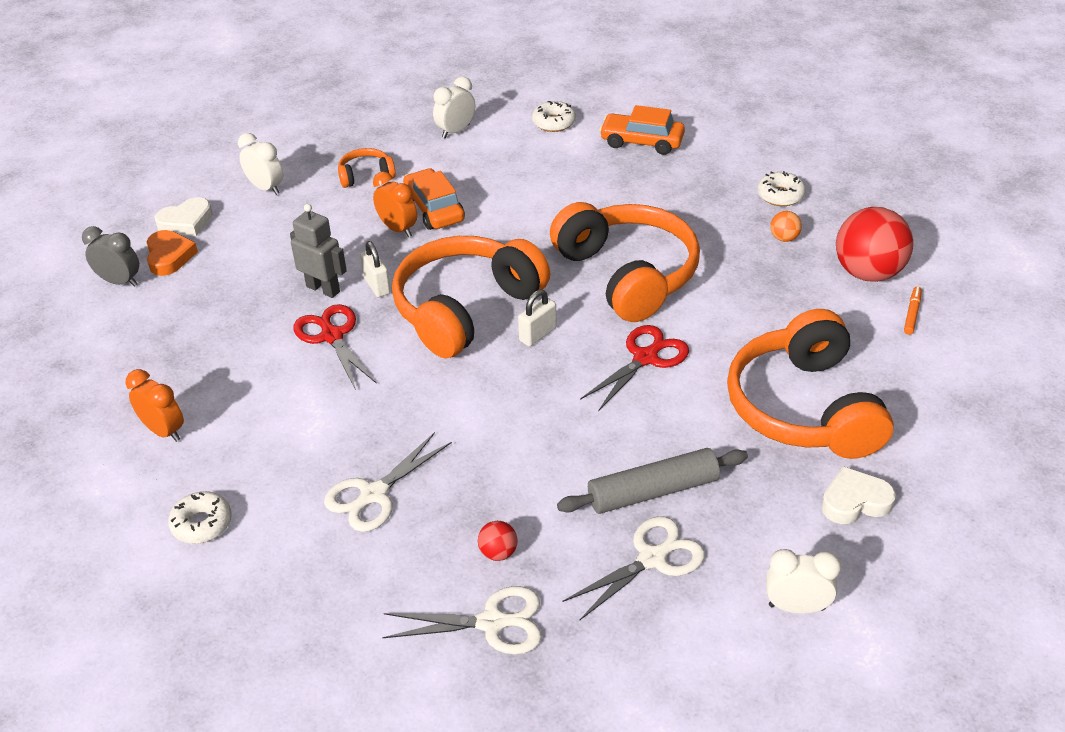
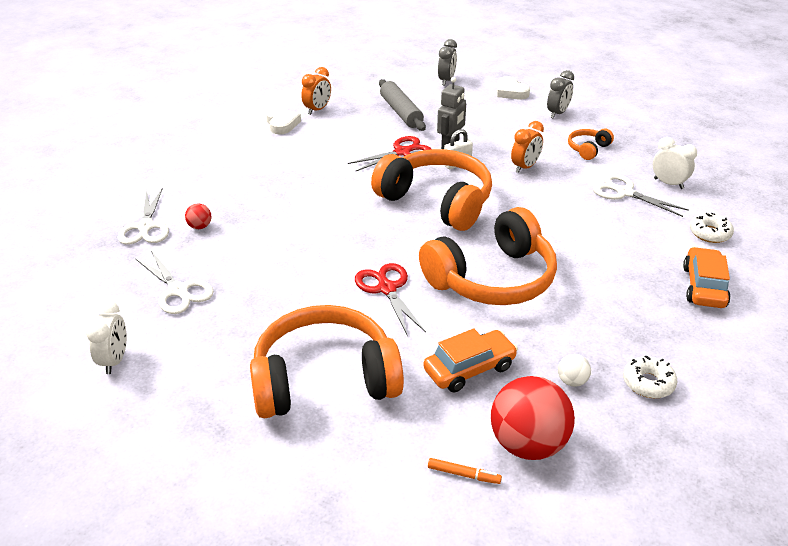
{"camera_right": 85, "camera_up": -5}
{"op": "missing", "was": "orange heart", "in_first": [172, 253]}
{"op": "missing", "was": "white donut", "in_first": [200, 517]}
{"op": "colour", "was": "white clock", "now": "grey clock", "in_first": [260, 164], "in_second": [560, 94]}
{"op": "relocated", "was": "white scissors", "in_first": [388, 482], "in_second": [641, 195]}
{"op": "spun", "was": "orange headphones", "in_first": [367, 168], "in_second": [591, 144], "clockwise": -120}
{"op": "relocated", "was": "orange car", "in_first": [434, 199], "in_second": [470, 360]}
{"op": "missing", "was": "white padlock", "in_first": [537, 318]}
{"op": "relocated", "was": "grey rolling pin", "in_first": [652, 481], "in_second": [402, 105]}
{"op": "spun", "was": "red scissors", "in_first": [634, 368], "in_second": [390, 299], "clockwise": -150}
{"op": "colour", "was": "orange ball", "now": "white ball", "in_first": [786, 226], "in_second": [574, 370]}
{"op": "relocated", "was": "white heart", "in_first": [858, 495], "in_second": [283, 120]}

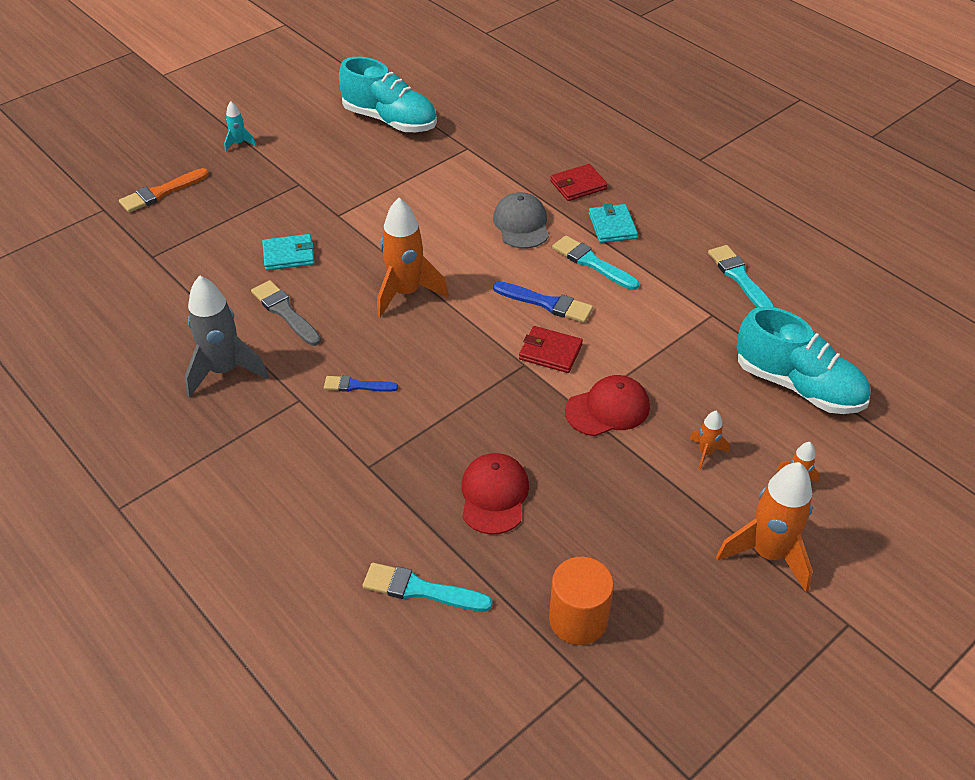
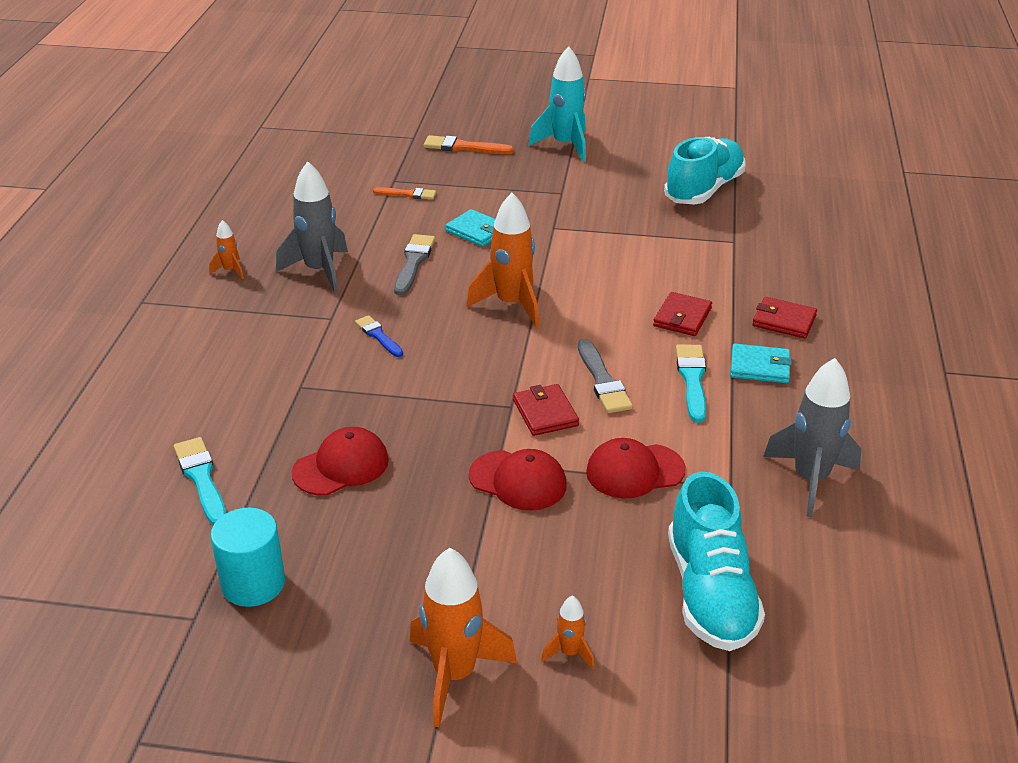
{"camera_right": 50, "camera_up": -10}
{"op": "size", "was": "turquoise rocket", "in_first": [240, 126], "in_second": [557, 104], "ratio": 2.1}
{"op": "spun", "was": "turquoise shoe", "in_first": [388, 94], "in_second": [704, 170], "clockwise": -135}
{"op": "exchanged", "was": "grey cap", "now": "red wallet", "in_first": [521, 220], "in_second": [682, 314]}
{"op": "colour", "was": "blue brush", "now": "grey brush", "in_first": [543, 302], "in_second": [605, 376]}
{"op": "colour", "was": "orange cylinder", "now": "turquoise cylinder", "in_first": [581, 601], "in_second": [247, 557]}
{"op": "spun", "was": "turquoise wallet", "in_first": [613, 223], "in_second": [761, 363], "clockwise": 60}
{"op": "relocated", "was": "orange rocket", "in_first": [710, 440], "in_second": [226, 249]}
{"op": "exchanged", "was": "turquoise brush", "now": "grey rocket", "in_first": [741, 276], "in_second": [812, 437]}
{"op": "appeared", "now": "orange brush", "in_second": [404, 193]}
{"op": "appeared", "now": "red cap", "in_second": [636, 468]}

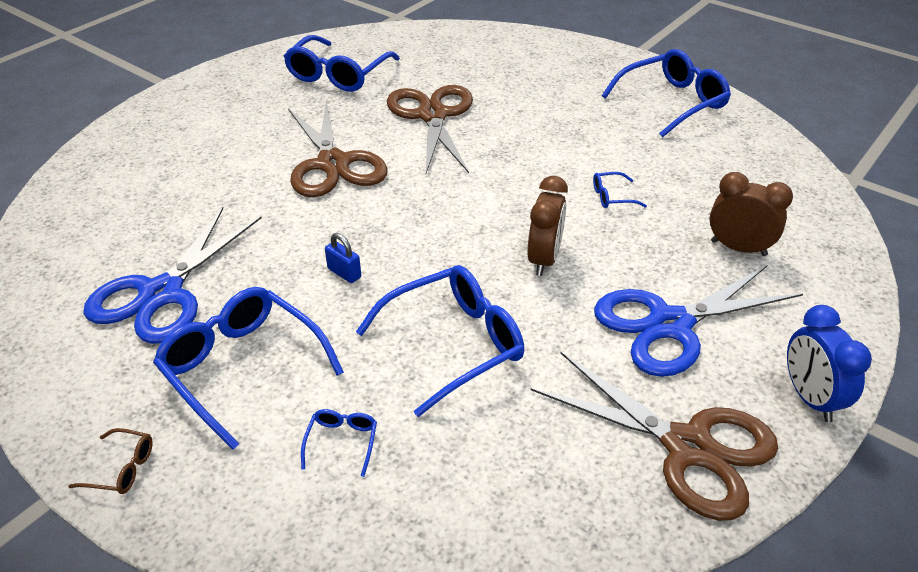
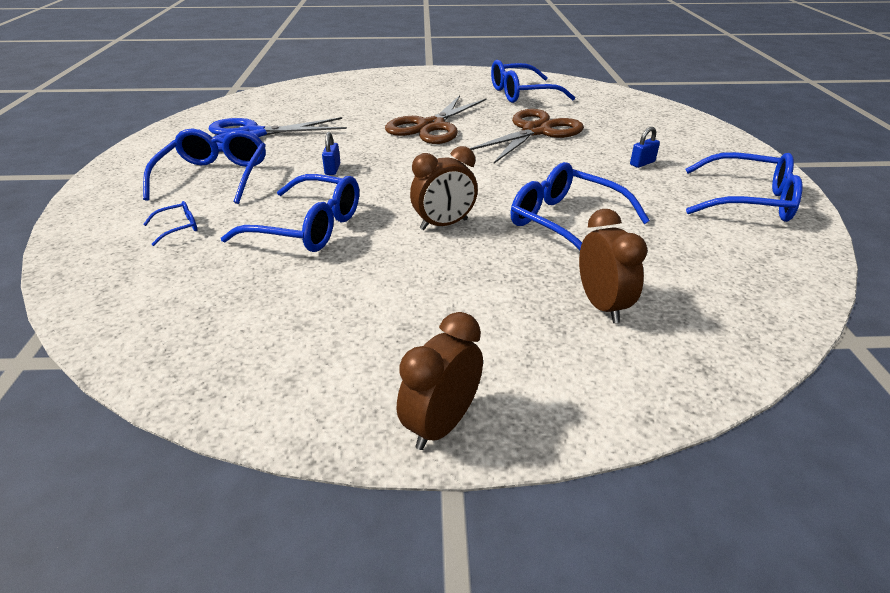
{"camera_right": 50, "camera_up": -5}
{"op": "missing", "was": "brown glasses", "in_first": [110, 461]}
{"op": "missing", "was": "brown scissors", "in_first": [655, 436]}
{"op": "size", "was": "blue glasses", "in_first": [620, 190], "in_second": [580, 206], "ratio": 2.28}
{"op": "missing", "was": "blue scissors", "in_first": [698, 321]}
{"op": "colour", "was": "blue clock", "now": "brown clock", "in_first": [829, 363], "in_second": [440, 381]}
{"op": "appeared", "now": "blue padlock", "in_second": [645, 147]}

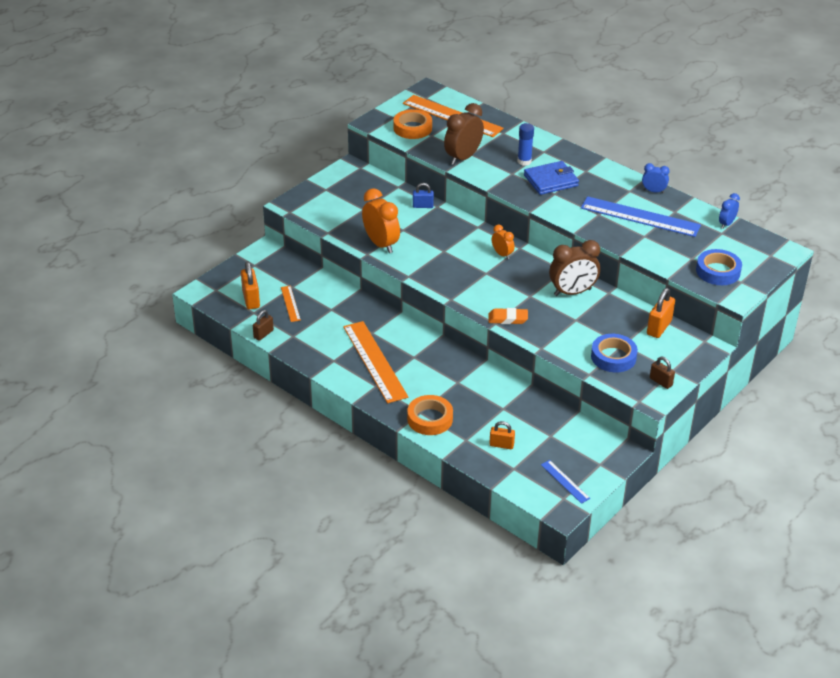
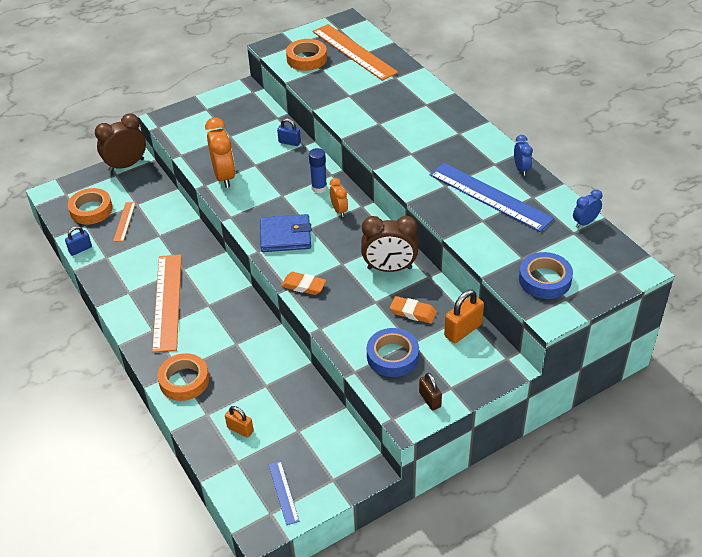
{"camera_right": 20, "camera_up": 5}
{"op": "exchanged", "was": "orange padlock", "now": "orange tape", "in_first": [250, 285], "in_second": [90, 206]}
{"op": "colour", "was": "brown padlock", "now": "blue padlock", "in_first": [263, 325], "in_second": [78, 241]}
{"op": "relocated", "was": "brown clock", "in_first": [464, 134], "in_second": [120, 142]}
{"op": "relocated", "was": "blue glue stick", "in_first": [526, 144], "in_second": [318, 170]}
{"op": "relocated", "was": "blue wallet", "in_first": [551, 178], "in_second": [286, 233]}
{"op": "spun", "was": "blue clock", "in_first": [656, 178], "in_second": [523, 155], "clockwise": 45}
{"op": "appeared", "now": "orange eraser", "in_second": [413, 310]}

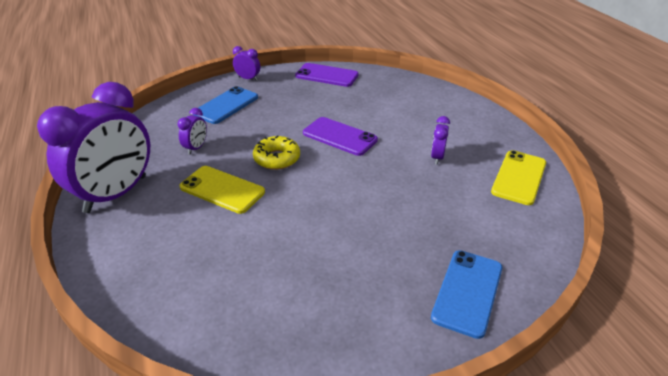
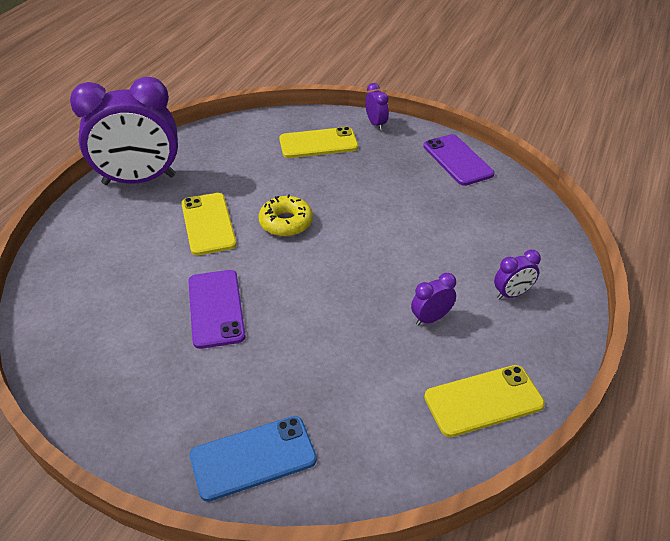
{"camera_right": 45, "camera_up": 5}
{"op": "relocated", "was": "purple clock", "in_first": [192, 131], "in_second": [517, 274]}
{"op": "colour", "was": "blue phone", "now": "yellow phone", "in_first": [225, 105], "in_second": [318, 142]}
{"op": "relocated", "was": "purple phone", "in_first": [340, 136], "in_second": [216, 309]}

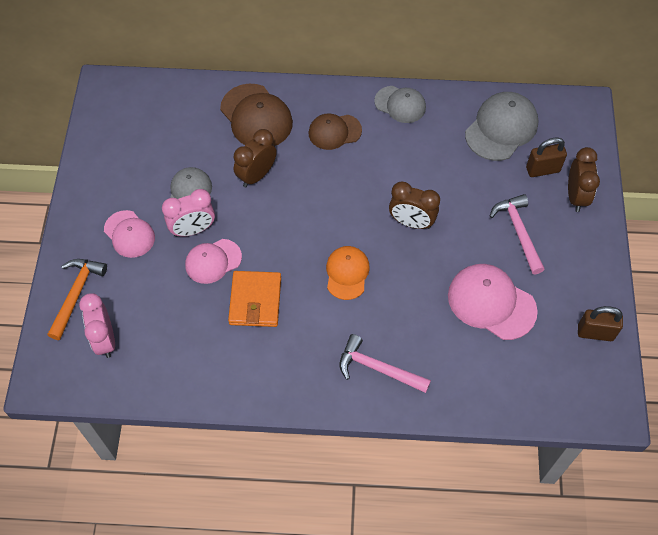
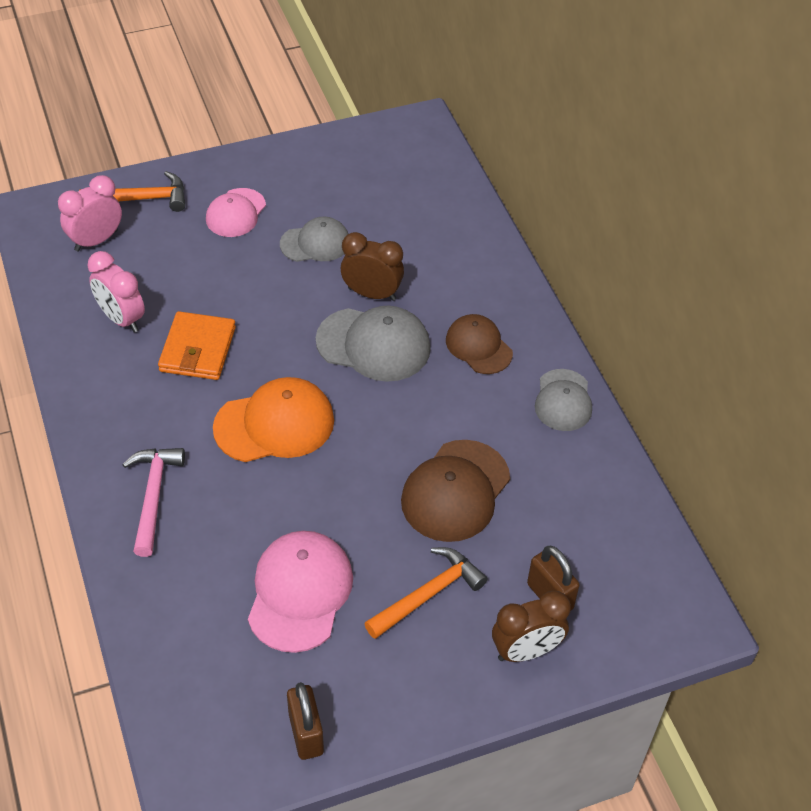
{"camera_right": 65, "camera_up": -10}
{"op": "relocated", "was": "pink clock", "in_first": [188, 213], "in_second": [116, 291]}
{"op": "missing", "was": "pink cap", "in_first": [213, 261]}
{"op": "relocated", "was": "brown cap", "in_first": [256, 115], "in_second": [455, 491]}
{"op": "spun", "was": "orange wallet", "in_first": [254, 299], "in_second": [197, 345], "clockwise": -60}
{"op": "size", "was": "orange cap", "in_first": [348, 273], "in_second": [273, 419], "ratio": 1.55}
{"op": "missing", "was": "brown clock", "in_first": [414, 205]}
{"op": "relocated", "was": "grey cap", "in_first": [501, 126], "in_second": [373, 344]}
{"op": "colour", "was": "pink hammer", "now": "orange hammer", "in_first": [517, 234], "in_second": [425, 593]}

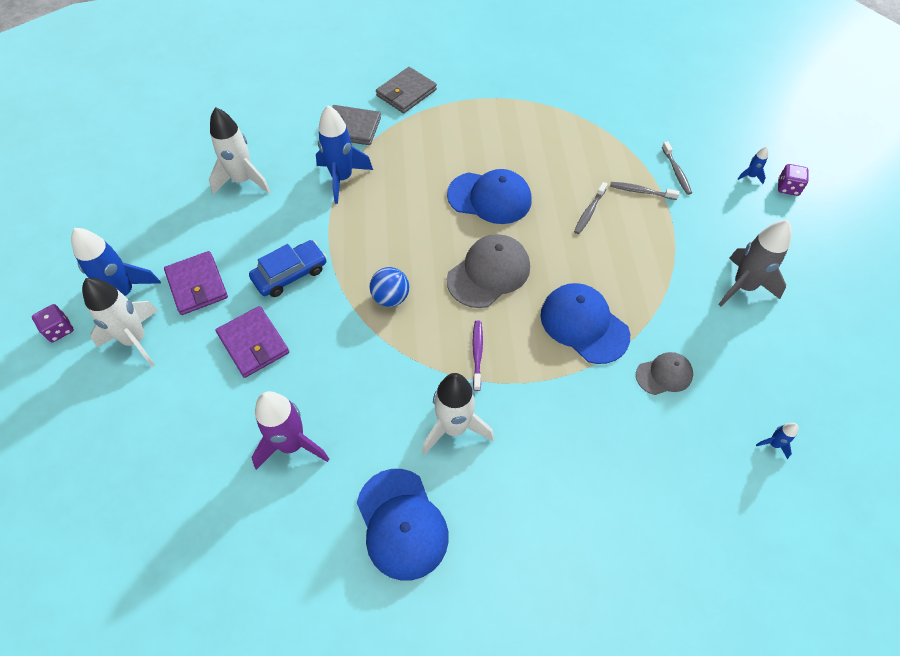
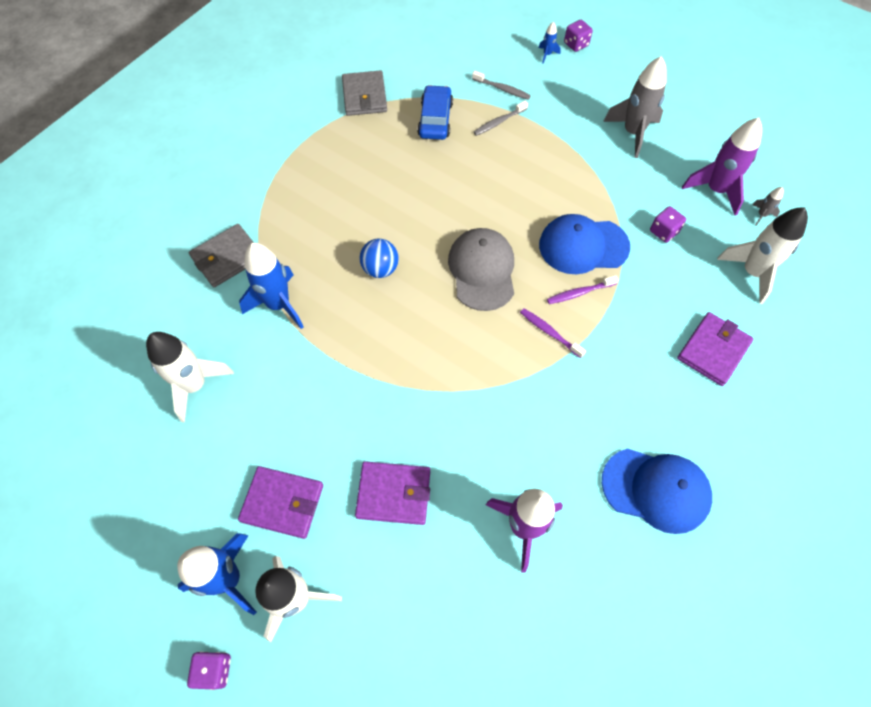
{"camera_right": -50, "camera_up": 5}
{"op": "relocated", "was": "blue car", "in_first": [288, 268], "in_second": [435, 112]}
{"op": "relocated", "was": "blue ball", "in_first": [389, 287], "in_second": [379, 258]}
{"op": "relocated", "was": "grey wallet", "in_first": [406, 90], "in_second": [364, 93]}
{"op": "relocated", "was": "white rocket", "in_first": [458, 414], "in_second": [762, 255]}
{"op": "missing", "was": "blue cap", "in_first": [489, 196]}
{"op": "missing", "was": "grey toothbrush", "in_first": [591, 208]}
{"op": "exchanged", "was": "grey cap", "now": "purple dice", "in_first": [664, 373], "in_second": [668, 224]}
{"op": "colour", "was": "blue rocket", "now": "grey rocket", "in_first": [777, 441], "in_second": [768, 206]}
{"op": "appeared", "now": "purple toothbrush", "in_second": [583, 289]}
{"op": "appeared", "now": "purple wallet", "in_second": [715, 349]}
{"op": "appeared", "now": "purple rocket", "in_second": [722, 166]}

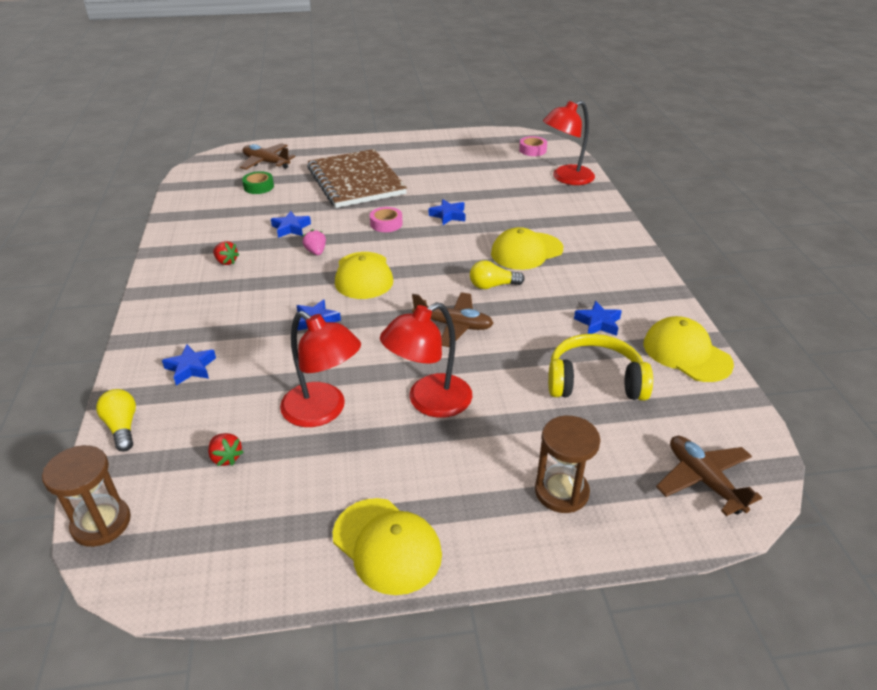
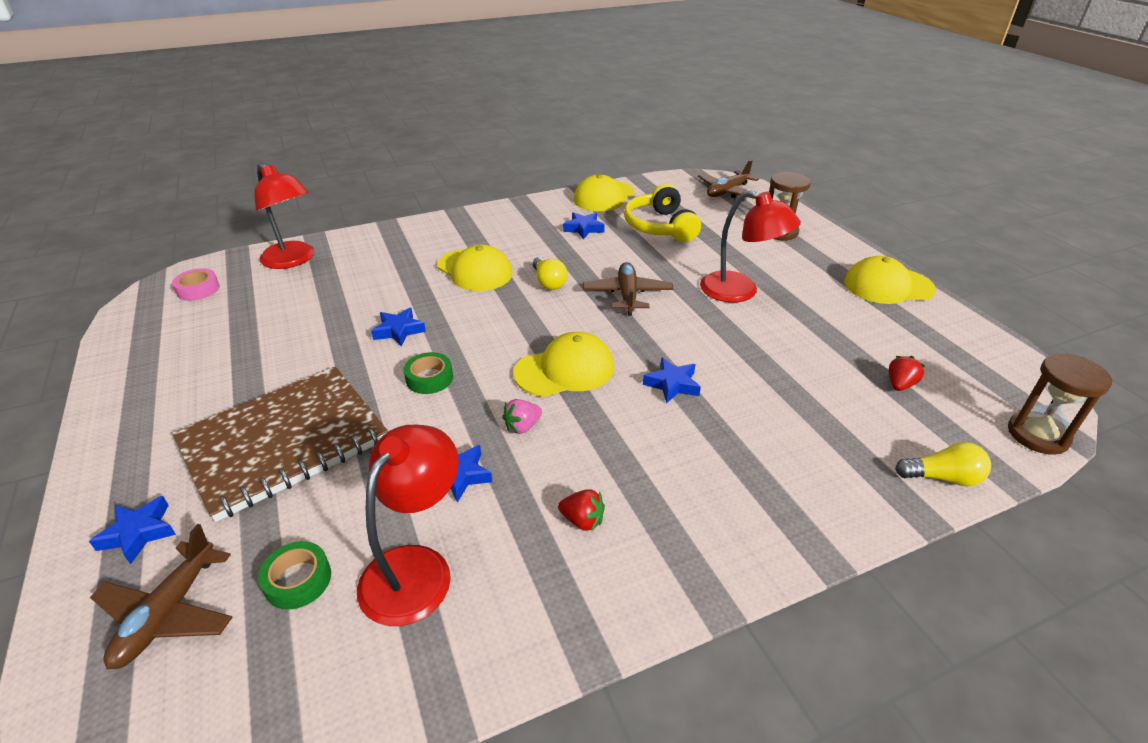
{"camera_right": -105, "camera_up": 0}
{"op": "spun", "was": "yellow light bulb", "in_first": [116, 420], "in_second": [943, 464], "clockwise": -135}
{"op": "relocated", "was": "blue star", "in_first": [189, 365], "in_second": [132, 530]}
{"op": "spun", "was": "red strawberry", "in_first": [226, 253], "in_second": [581, 510], "clockwise": 90}
{"op": "relocated", "was": "red lamp", "in_first": [320, 369], "in_second": [408, 525]}
{"op": "spun", "was": "yellow cap", "in_first": [387, 546], "in_second": [890, 280], "clockwise": -120}
{"op": "colour", "was": "pink tape", "now": "green tape", "in_first": [386, 219], "in_second": [428, 373]}

